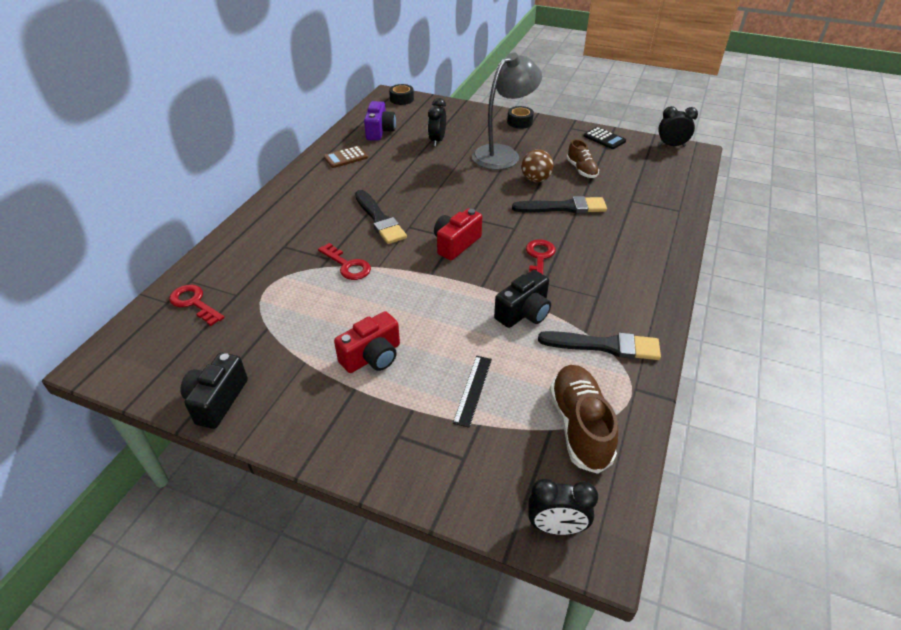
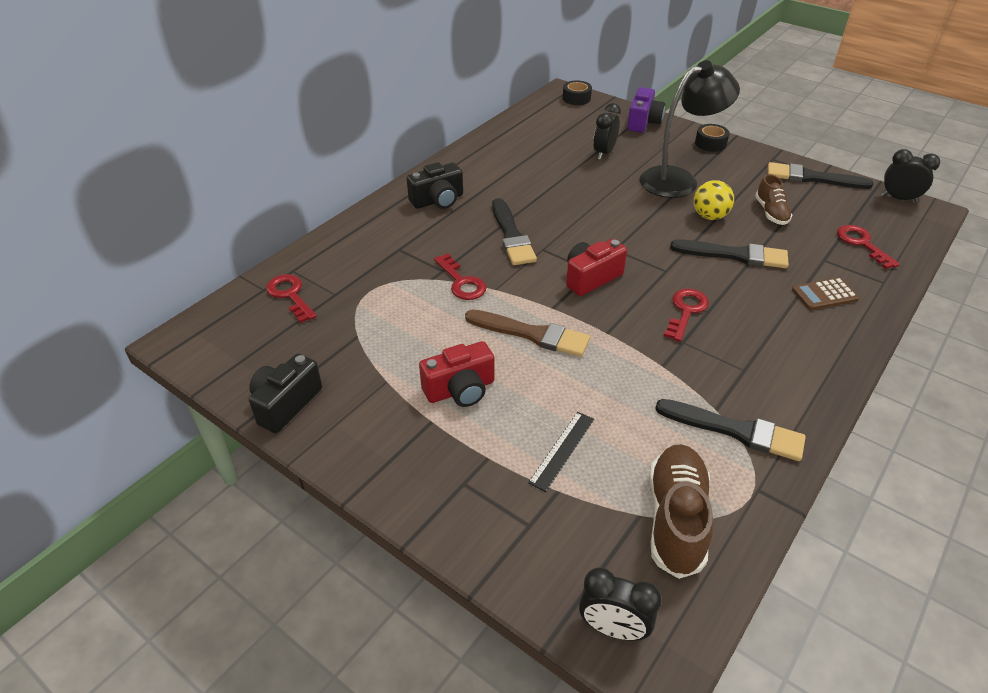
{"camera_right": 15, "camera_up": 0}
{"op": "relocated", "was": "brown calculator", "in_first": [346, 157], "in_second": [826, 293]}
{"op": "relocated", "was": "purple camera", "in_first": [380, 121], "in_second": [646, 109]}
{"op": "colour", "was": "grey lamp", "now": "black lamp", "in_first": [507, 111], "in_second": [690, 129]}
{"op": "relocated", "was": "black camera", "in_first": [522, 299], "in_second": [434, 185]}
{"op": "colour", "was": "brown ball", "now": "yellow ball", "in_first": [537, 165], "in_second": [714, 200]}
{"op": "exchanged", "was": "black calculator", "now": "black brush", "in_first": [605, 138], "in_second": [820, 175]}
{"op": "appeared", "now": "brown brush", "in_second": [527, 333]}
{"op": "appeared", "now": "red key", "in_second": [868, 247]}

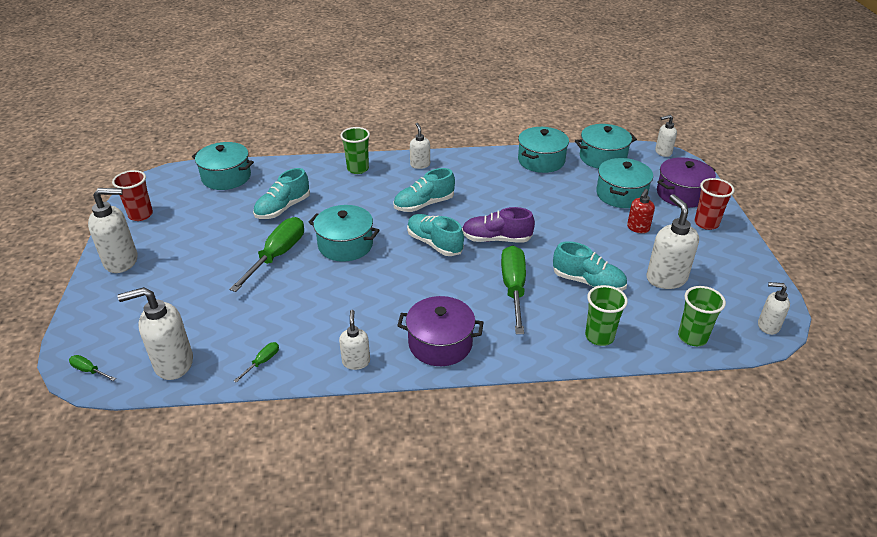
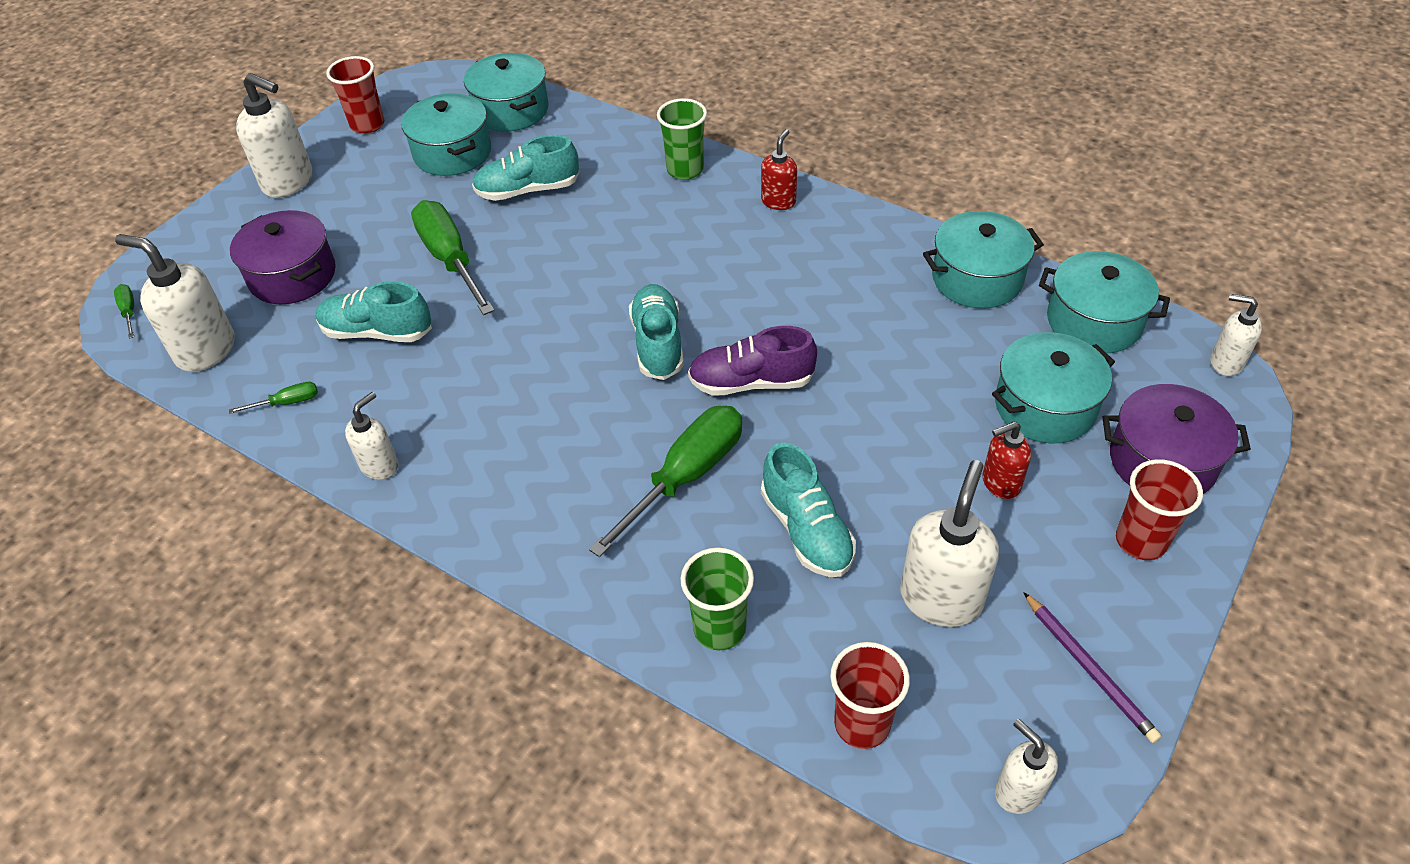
{"camera_right": 40, "camera_up": 10}
{"op": "spun", "was": "green screwdriver", "in_first": [266, 254], "in_second": [452, 257], "clockwise": -90}
{"op": "relocated", "was": "turquoise pot", "in_first": [344, 233], "in_second": [446, 134]}
{"op": "relocated", "was": "turquoise shoe", "in_first": [424, 190], "in_second": [373, 311]}
{"op": "relocated", "was": "purple pot", "in_first": [440, 331], "in_second": [283, 257]}
{"op": "colour", "was": "white soap dispenser", "now": "red soap dispenser", "in_first": [420, 146], "in_second": [779, 169]}
{"op": "spun", "was": "purple shoe", "in_first": [498, 225], "in_second": [752, 361], "clockwise": -45}
{"op": "colour", "was": "green cup", "now": "red cup", "in_first": [702, 316], "in_second": [870, 695]}
{"op": "appeared", "now": "purple pencil", "in_second": [1092, 667]}

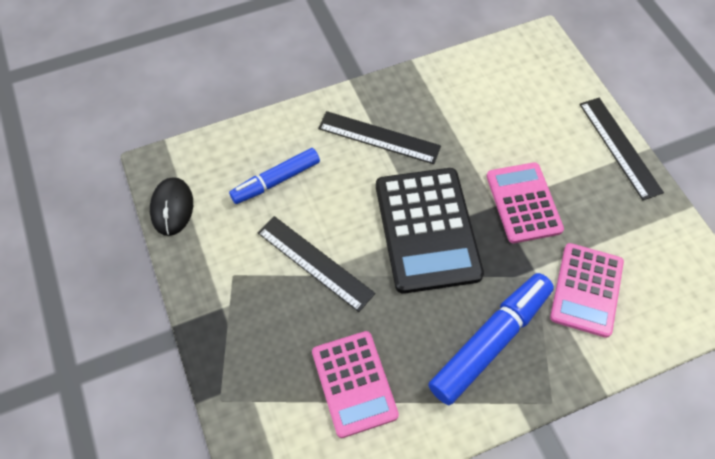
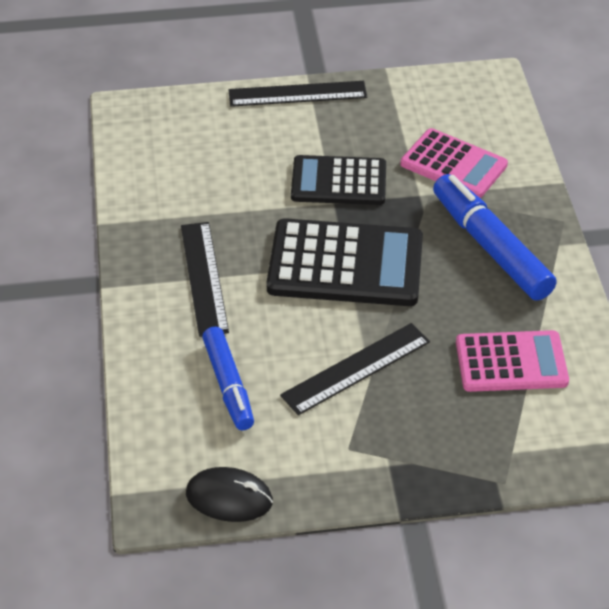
{"camera_right": -75, "camera_up": -15}
{"op": "spun", "was": "black ruler", "in_first": [379, 137], "in_second": [205, 279], "clockwise": -45}
{"op": "colour", "was": "pink calculator", "now": "black calculator", "in_first": [525, 202], "in_second": [338, 180]}

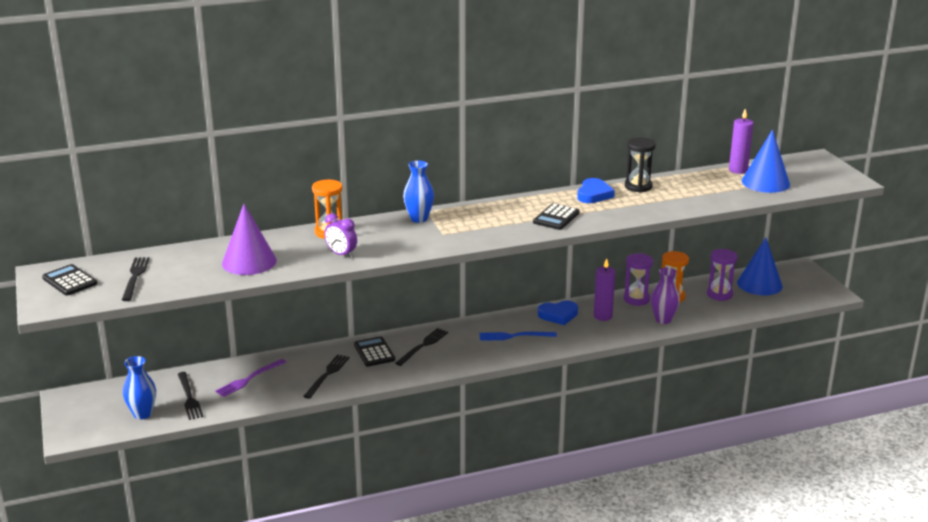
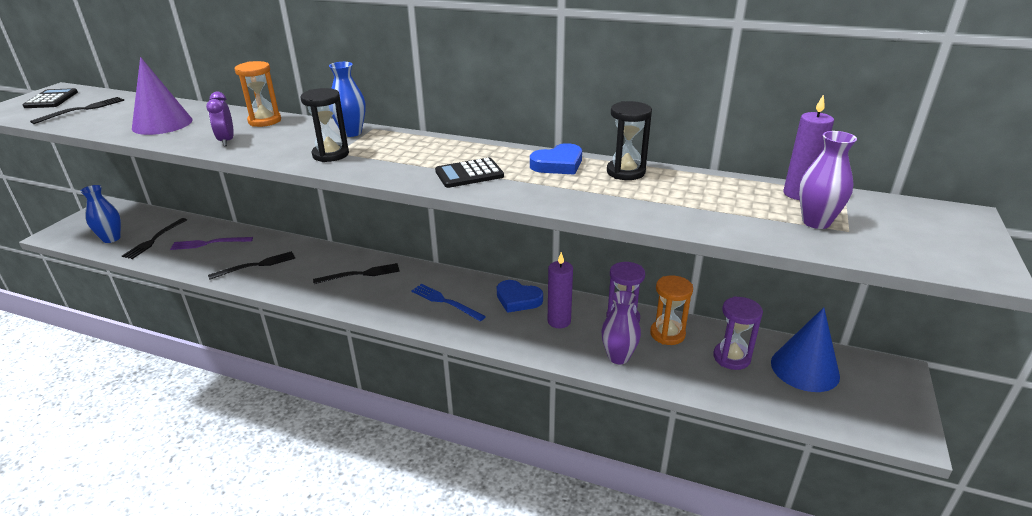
{"camera_right": 40, "camera_up": 5}
{"op": "missing", "was": "black calculator", "in_first": [374, 351]}
{"op": "exchanged", "was": "blue cone", "now": "purple vase", "in_first": [766, 161], "in_second": [828, 180]}
{"op": "appeared", "now": "black hourglass", "in_second": [324, 125]}

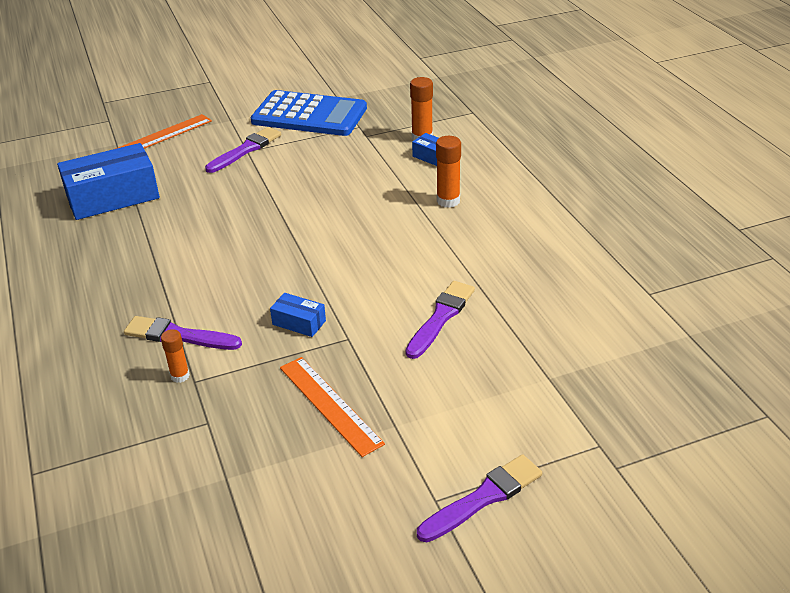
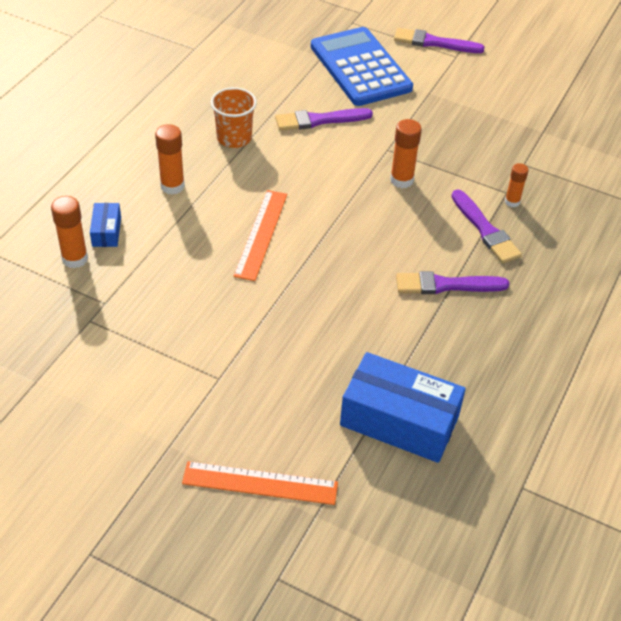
{"camera_right": -135, "camera_up": 10}
{"op": "relocated", "was": "purple brush", "in_first": [243, 150], "in_second": [452, 282]}
{"op": "relocated", "was": "blue calculator", "in_first": [309, 113], "in_second": [362, 66]}
{"op": "exchanged", "was": "blue box", "now": "orange glue stick", "in_first": [298, 315], "in_second": [406, 153]}
{"op": "relocated", "was": "orange ruler", "in_first": [332, 407], "in_second": [260, 235]}
{"op": "appeared", "now": "orange cup", "in_second": [234, 117]}

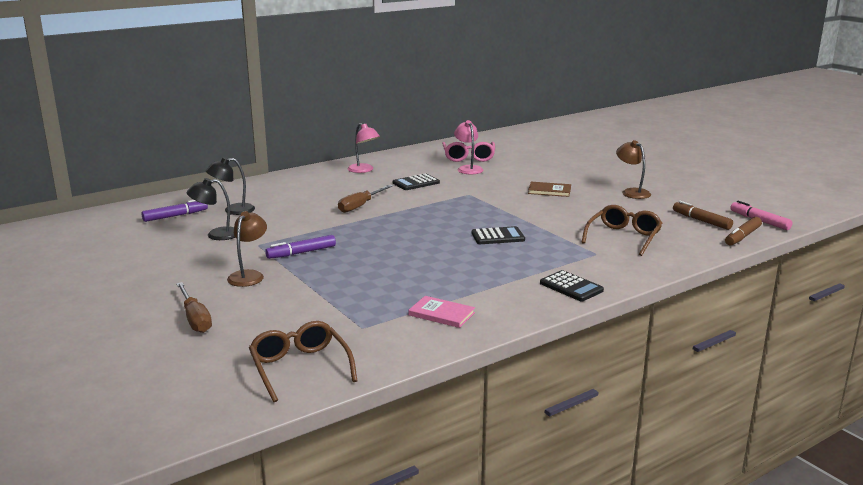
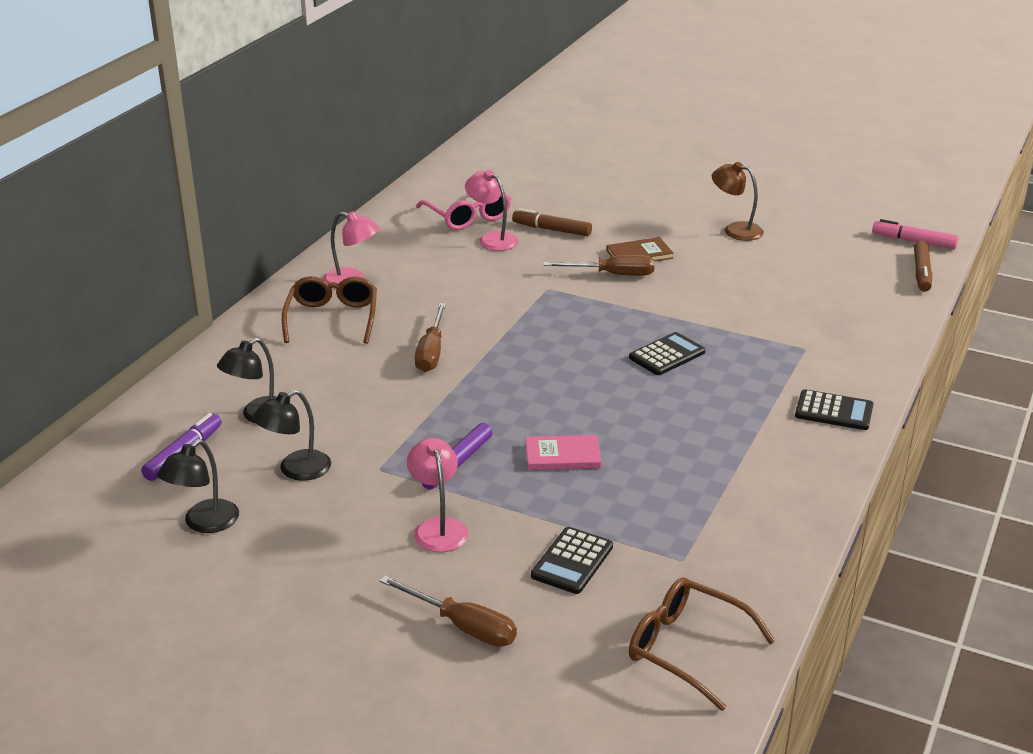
{"camera_right": -30, "camera_up": 10}
{"op": "colour", "was": "brown lamp", "now": "pink lamp", "in_first": [247, 249], "in_second": [437, 495]}
{"op": "relocated", "was": "black calculator", "in_first": [416, 181], "in_second": [572, 560]}
{"op": "relocated", "was": "pink book", "in_first": [442, 312], "in_second": [564, 452]}
{"op": "relocated", "was": "brown glasses", "in_first": [621, 230], "in_second": [329, 310]}
{"op": "relocated", "was": "brown marker", "in_first": [703, 215], "in_second": [552, 222]}
{"op": "appeared", "now": "black lamp", "in_second": [198, 486]}
{"op": "appeared", "now": "brown screwdriver", "in_second": [598, 265]}

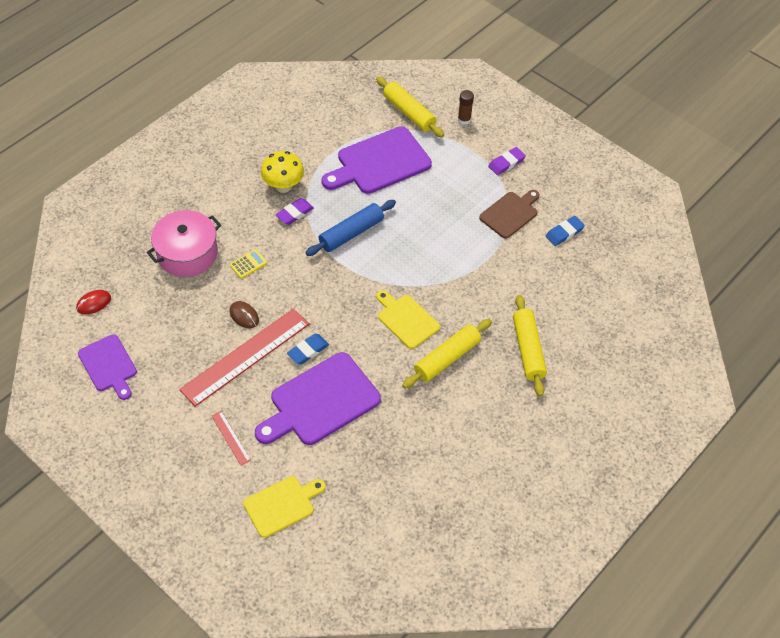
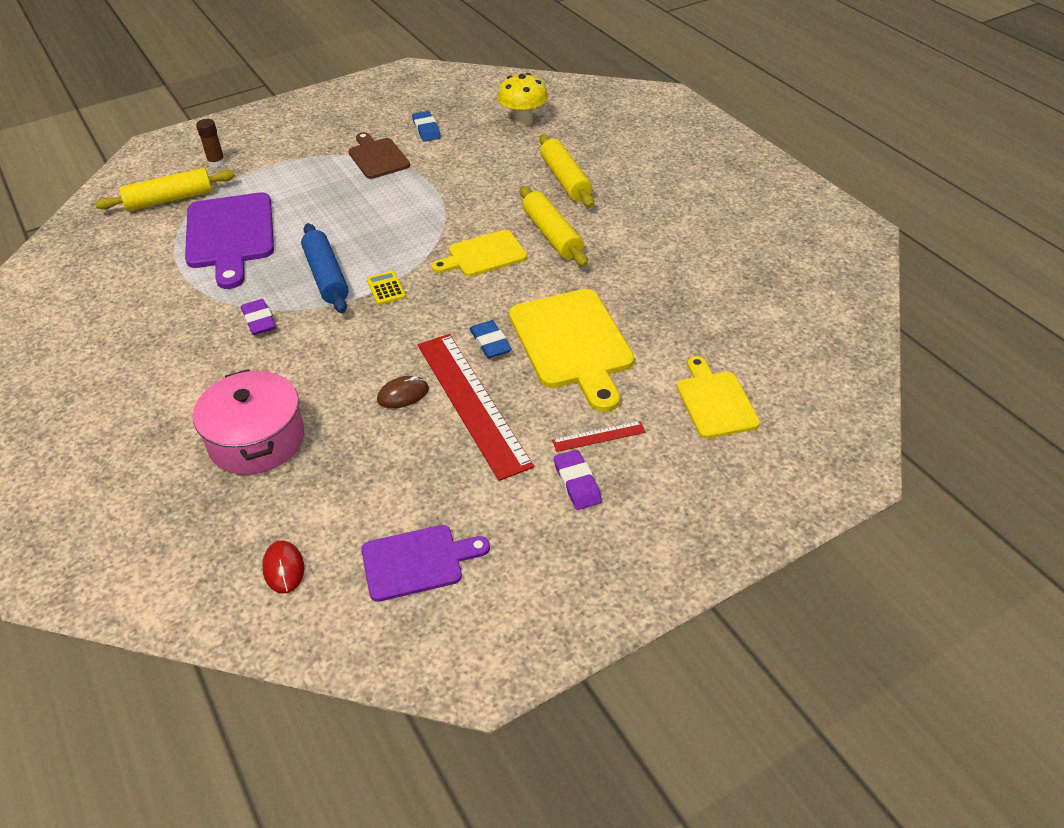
{"camera_right": -70, "camera_up": -10}
{"op": "relocated", "was": "yellow calculator", "in_first": [248, 264], "in_second": [386, 288]}
{"op": "colour", "was": "purple cutting board", "now": "yellow cutting board", "in_first": [318, 398], "in_second": [571, 350]}
{"op": "relocated", "was": "yellow mushroom", "in_first": [282, 172], "in_second": [523, 99]}
{"op": "relocated", "was": "purple eraser", "in_first": [507, 161], "in_second": [578, 480]}
{"op": "spun", "was": "yellow rolling pin", "in_first": [530, 346], "in_second": [566, 171], "clockwise": 60}

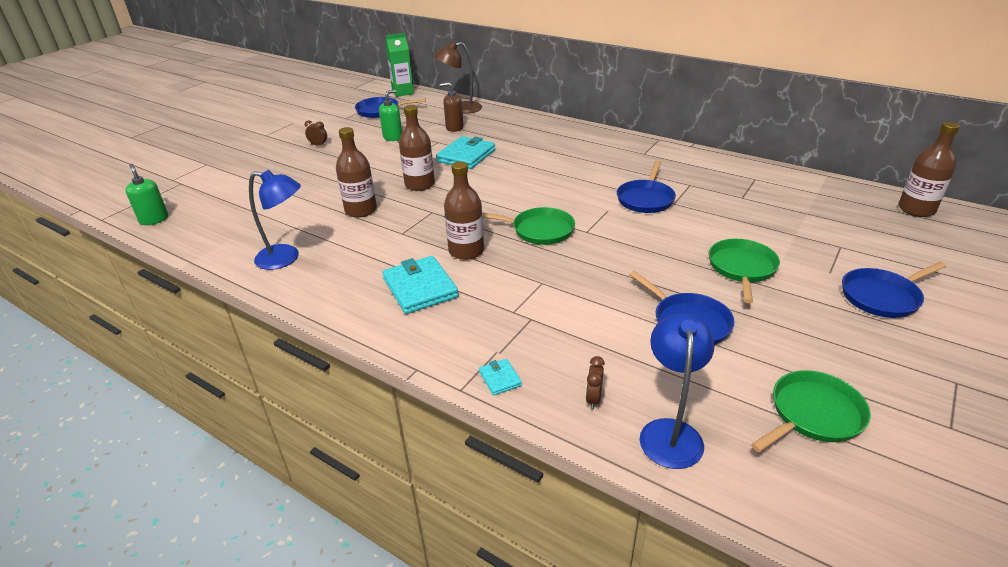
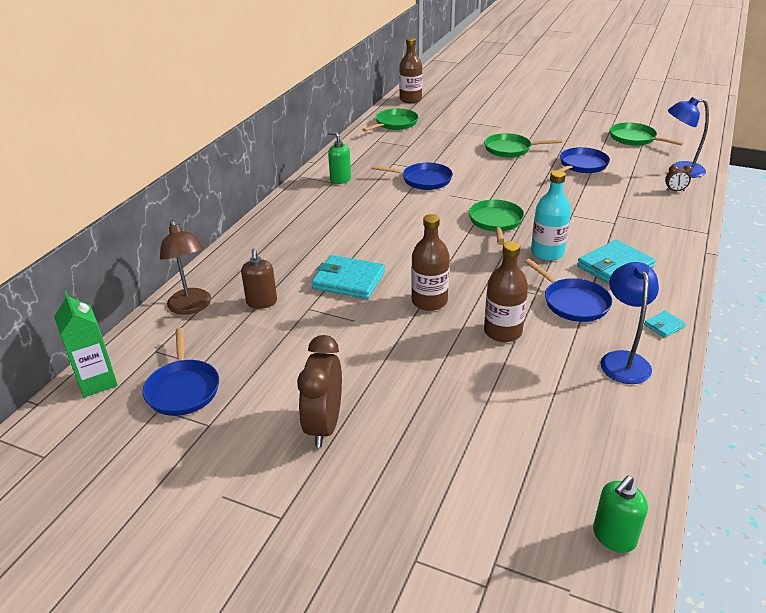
{"camera_right": -100, "camera_up": 0}
{"op": "size", "was": "brown clock", "in_first": [316, 133], "in_second": [319, 391], "ratio": 2.24}
{"op": "relocated", "was": "green soap dispenser", "in_first": [390, 115], "in_second": [339, 157]}
{"op": "colour", "was": "brown bottle", "now": "turquoise bottle", "in_first": [464, 210], "in_second": [551, 215]}
{"op": "relocated", "was": "turquoise wallet", "in_first": [500, 377], "in_second": [665, 324]}
{"op": "relocated", "was": "blue pan", "in_first": [894, 290], "in_second": [568, 290]}
{"op": "appeared", "now": "green pan", "in_second": [390, 120]}

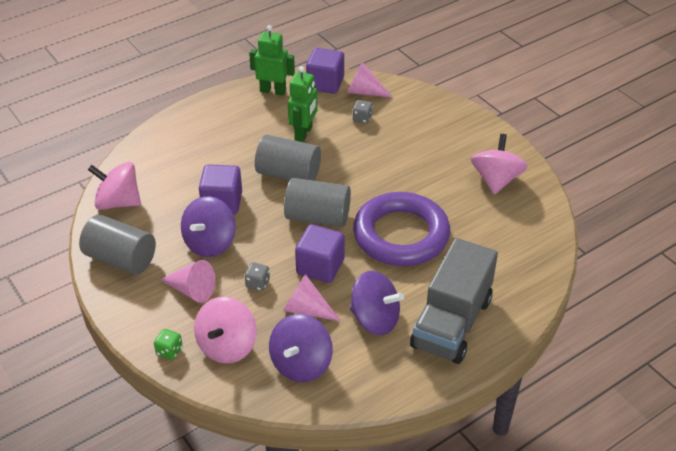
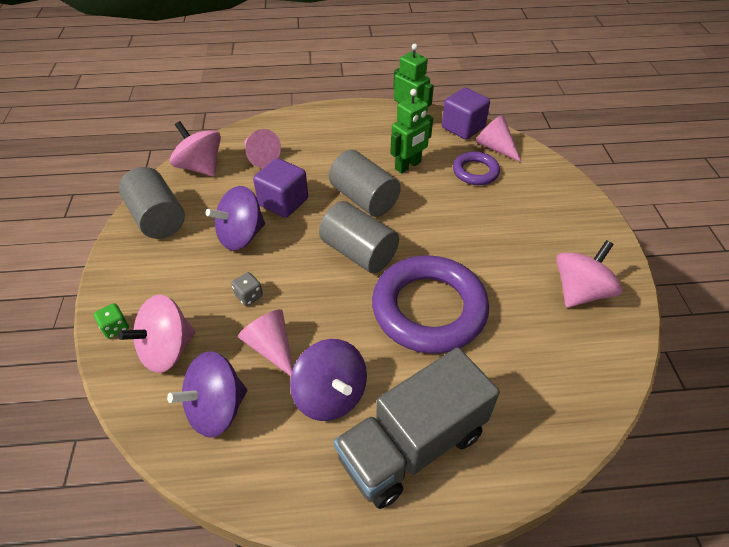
{"camera_right": 30, "camera_up": 5}
{"op": "relocated", "was": "pink cone", "in_first": [187, 281], "in_second": [262, 148]}
{"op": "missing", "was": "purple cube", "in_first": [320, 253]}
{"op": "exchanged", "was": "grey dice", "now": "purple ring", "in_first": [363, 111], "in_second": [476, 168]}

